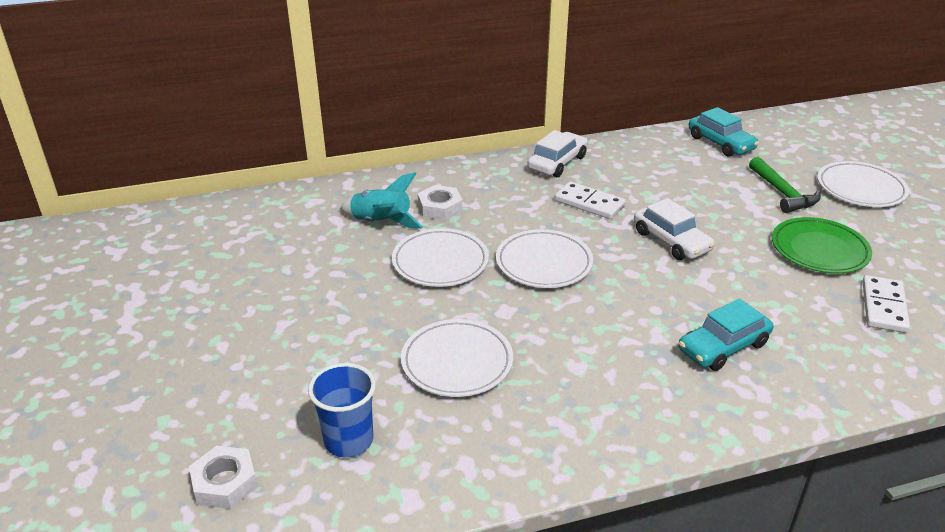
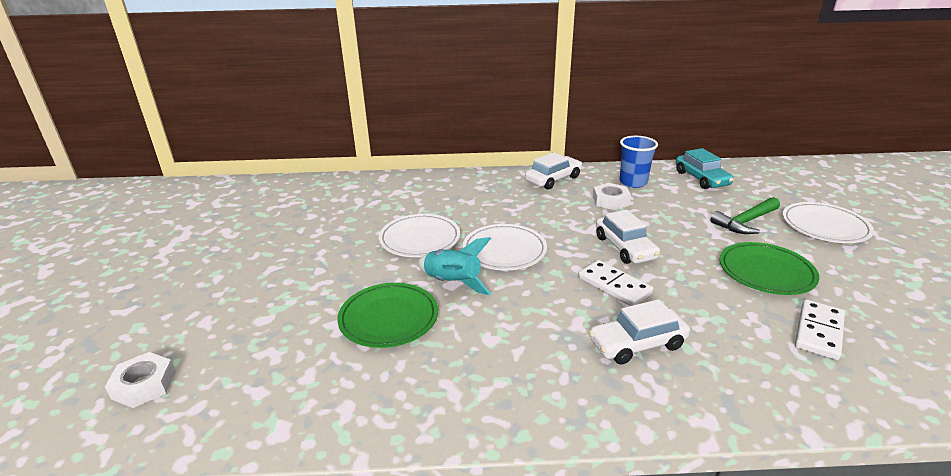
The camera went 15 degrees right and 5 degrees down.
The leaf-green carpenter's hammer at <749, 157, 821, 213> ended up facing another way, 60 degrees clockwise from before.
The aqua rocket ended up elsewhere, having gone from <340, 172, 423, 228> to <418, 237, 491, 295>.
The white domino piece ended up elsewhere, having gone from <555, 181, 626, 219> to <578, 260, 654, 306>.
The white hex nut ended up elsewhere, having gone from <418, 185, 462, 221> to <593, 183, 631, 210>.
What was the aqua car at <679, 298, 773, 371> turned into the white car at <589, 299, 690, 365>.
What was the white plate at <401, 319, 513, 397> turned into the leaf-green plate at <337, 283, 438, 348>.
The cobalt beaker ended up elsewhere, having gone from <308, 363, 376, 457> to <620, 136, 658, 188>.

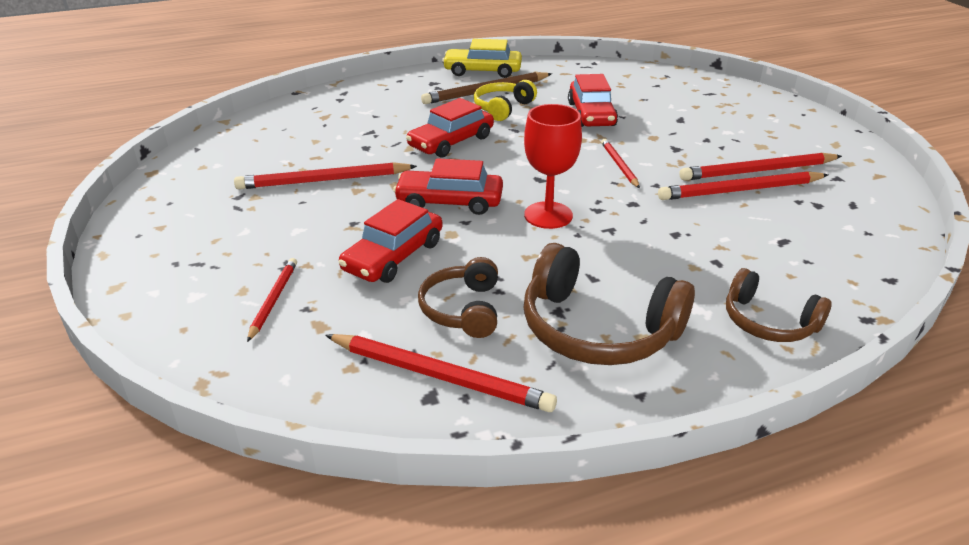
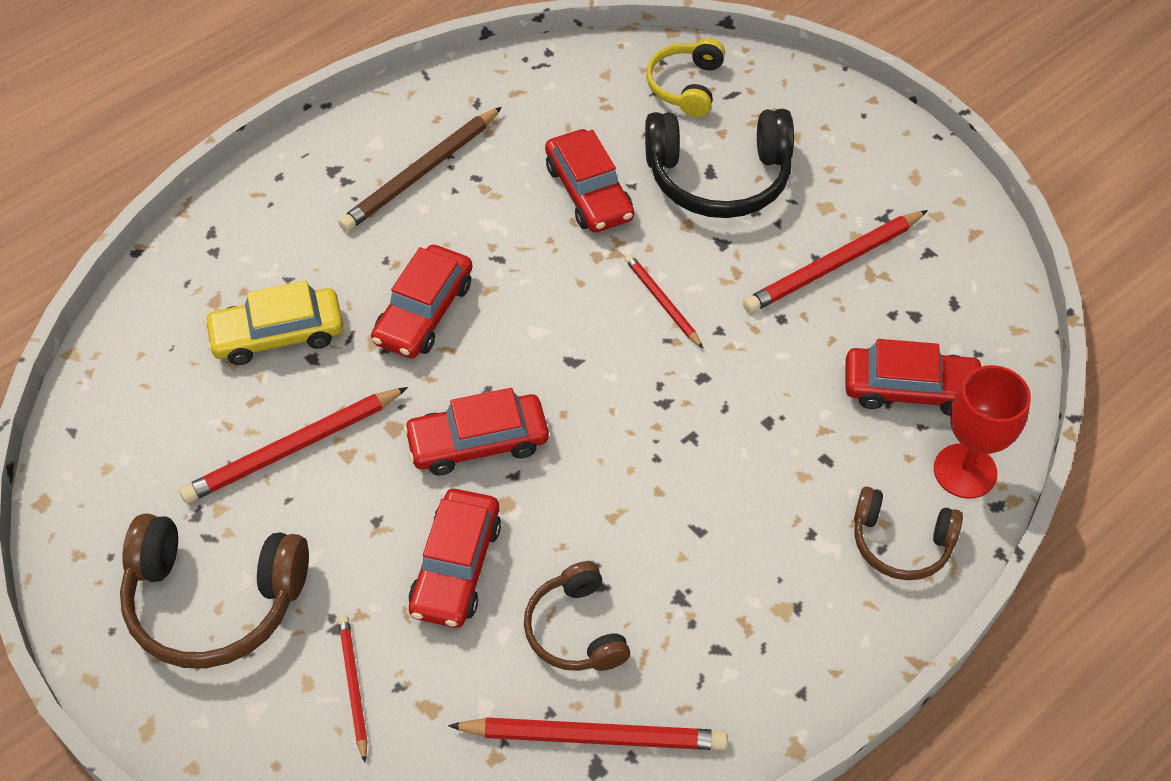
The camera went 20 degrees left and 20 degrees up.
The bright yellow car ended up elsewhere, having gone from <442, 39, 522, 78> to <204, 281, 343, 365>.
The bright yellow headphones ended up elsewhere, having gone from <474, 80, 537, 121> to <646, 38, 725, 117>.
The crimson goblet ended up elsewhere, having gone from <524, 104, 582, 229> to <934, 365, 1031, 499>.
The second view lost the crimson wooden pencil at <658, 171, 828, 200>.
The brown headphones ended up elsewhere, having gone from <524, 243, 695, 365> to <120, 513, 309, 668>.
The second view gained the ebony headphones at <645, 109, 794, 218>.
The second view gained the crimson car at <845, 339, 984, 416>.

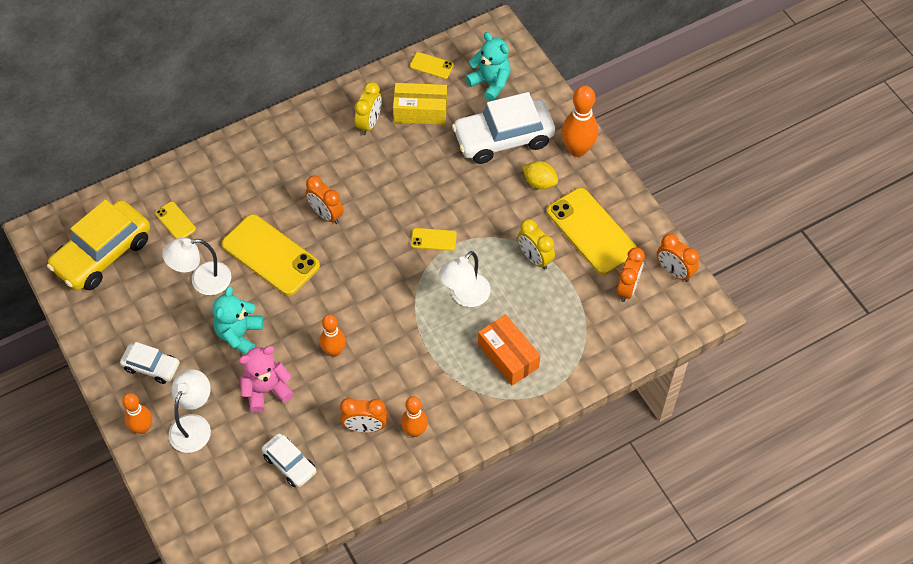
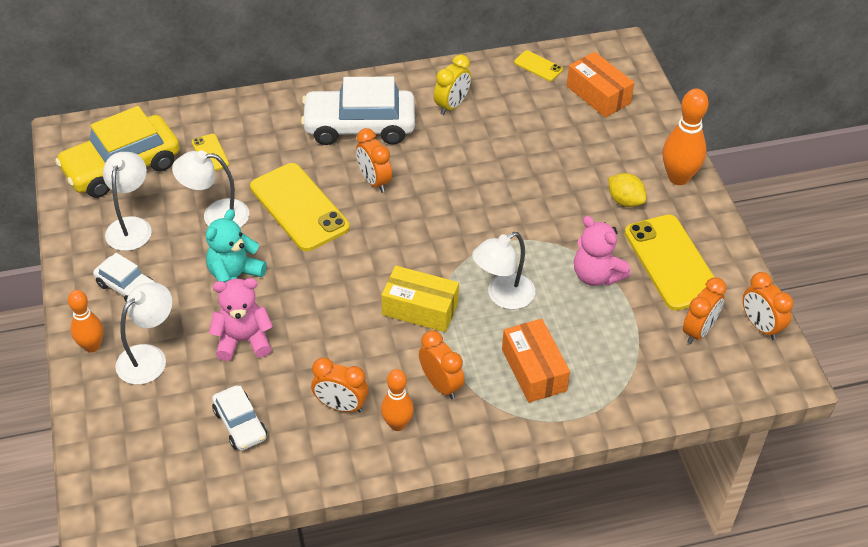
The camera went 15 degrees right and 10 degrees down.
Where the aqua teddy stood at <465, 32, 511, 101>, the orange-coloured box came to stand at <567, 52, 634, 118>.
The bright yellow box ended up elsewhere, having gone from <393, 83, 447, 125> to <381, 266, 459, 332>.
The white car ended up elsewhere, having gone from <452, 92, 555, 164> to <301, 76, 415, 145>.
Where the bright yellow clock stood at <517, 219, 555, 270>, the rosy teddy came to stand at <574, 216, 631, 286>.
The second view lost the bright yellow phone at <411, 228, 457, 251>.
The second view lost the orange-coloured tenpin at <320, 314, 346, 357>.
The second view gained the white reading lamp at <103, 152, 152, 251>.
The second view gained the orange-coloured clock at <419, 330, 464, 399>.

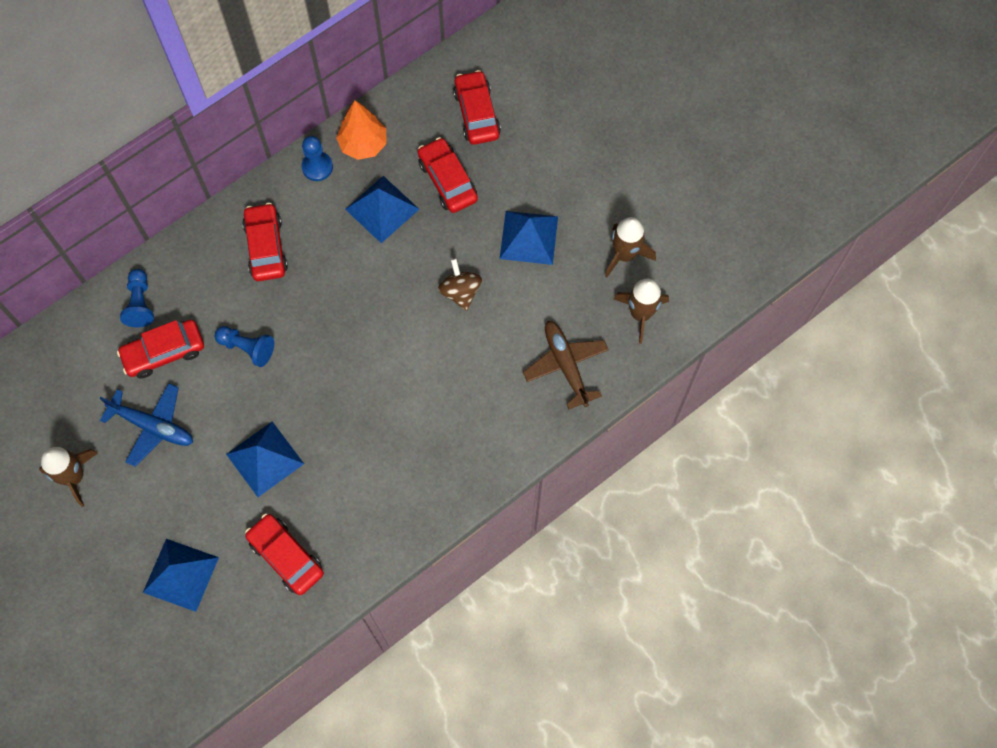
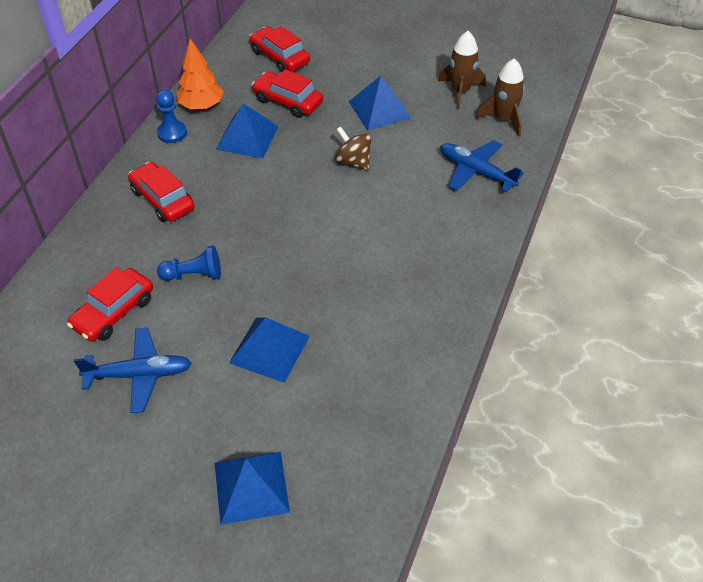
The camera went 30 degrees left and 20 degrees down.
The second view lost the cobalt pawn at <120, 269, 154, 327>.
What was the brown plane at <523, 321, 609, 409> turned into the cobalt plane at <440, 140, 524, 192>.
The second view lost the brown rocket at <39, 447, 98, 507>.
The second view lost the crimson car at <245, 514, 324, 595>.

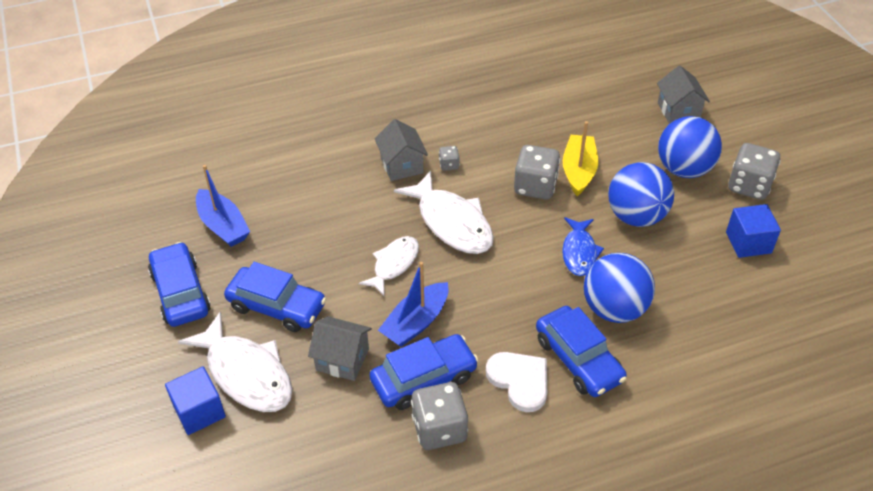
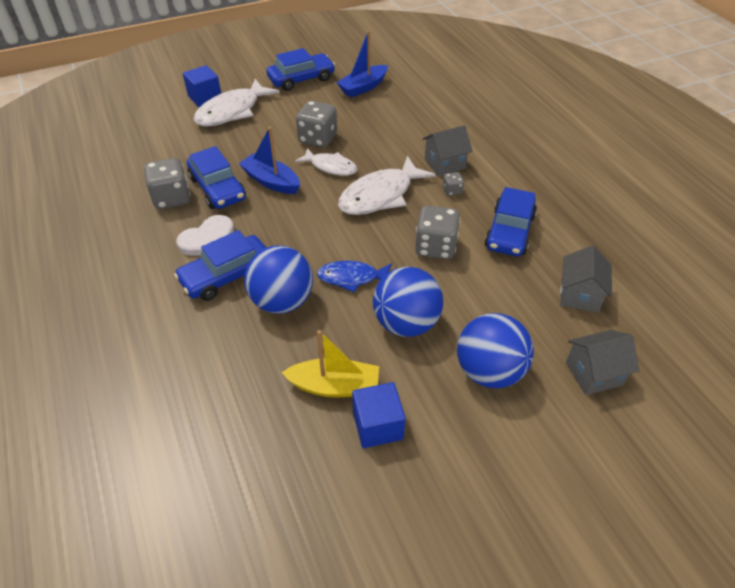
The camera went 85 degrees right and 0 degrees up.
The bright yellow toy boat ended up elsewhere, having gone from <563, 121, 598, 196> to <282, 330, 379, 397>.
The grey game die ended up elsewhere, having gone from <728, 143, 781, 200> to <296, 101, 337, 147>.
The cobalt car ended up elsewhere, having gone from <224, 262, 326, 332> to <484, 187, 537, 257>.
The grey cottage ended up elsewhere, having gone from <308, 316, 372, 381> to <560, 245, 612, 312>.

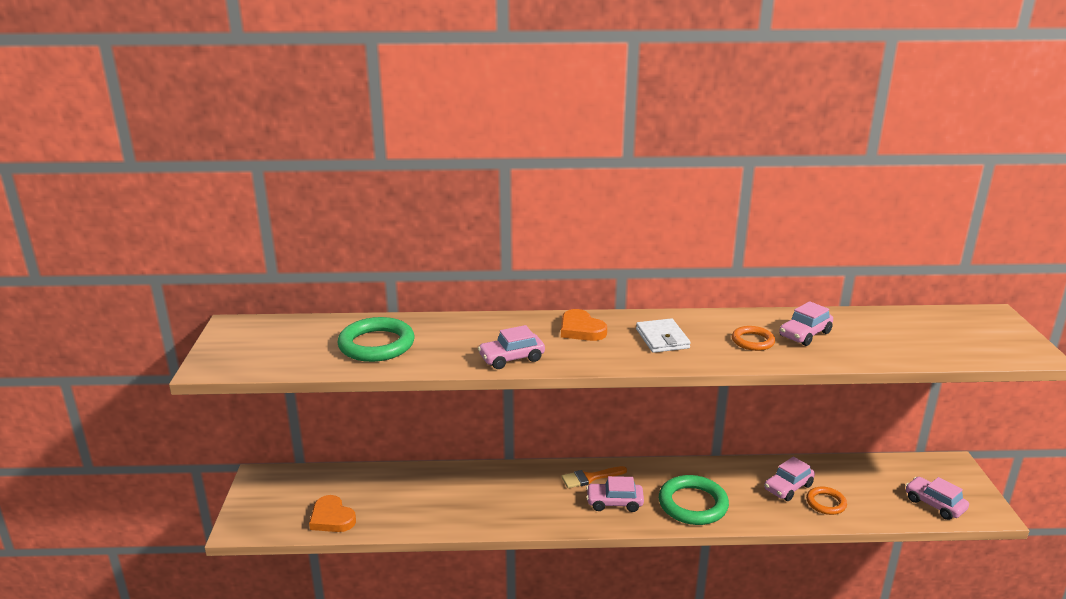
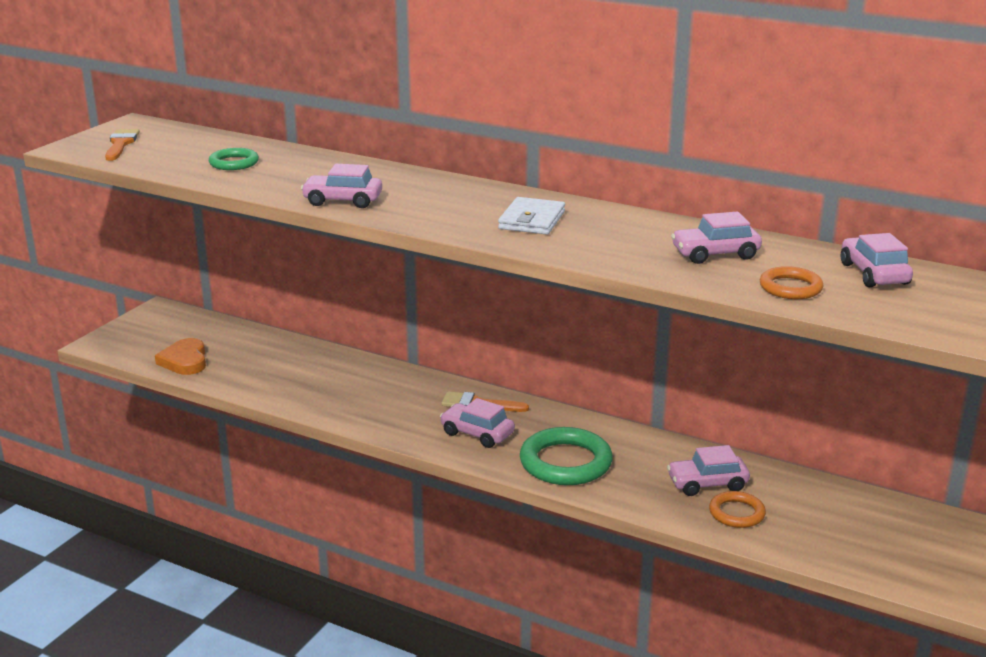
The camera went 30 degrees right and 0 degrees up.
The second view lost the orange-coloured heart shape at <561, 309, 607, 341>.
The size of the leaf-green ring at <337, 317, 414, 362> changed by a factor of 0.57.
The orange-coloured ring ended up elsewhere, having gone from <732, 326, 775, 351> to <760, 266, 824, 299>.
The rosy car ended up elsewhere, having gone from <905, 477, 969, 520> to <841, 233, 913, 287>.
The second view gained the orange-coloured paintbrush at <105, 129, 140, 161>.

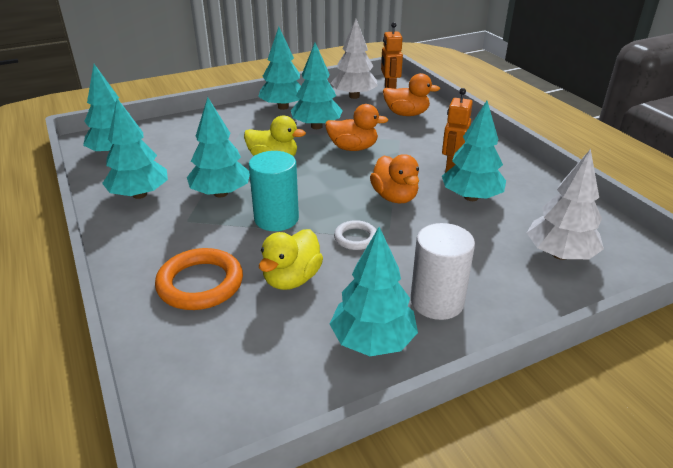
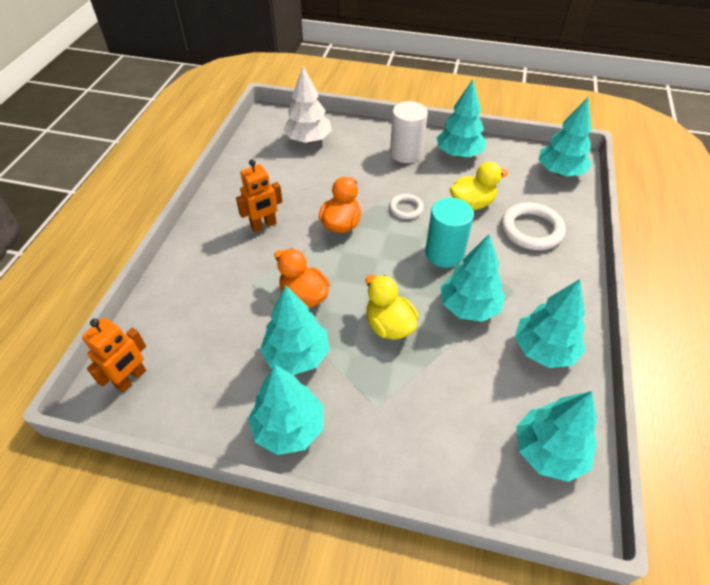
The camera went 140 degrees left and 15 degrees up.
The second view lost the white fir tree at <331, 19, 378, 99>.
The second view lost the orange-coloured toy duck at <383, 73, 440, 116>.
The aqua fir tree ended up elsewhere, having gone from <442, 101, 506, 201> to <539, 97, 592, 176>.
What was the orange-coloured ring at <155, 248, 243, 310> turned into the white ring at <501, 203, 566, 250>.

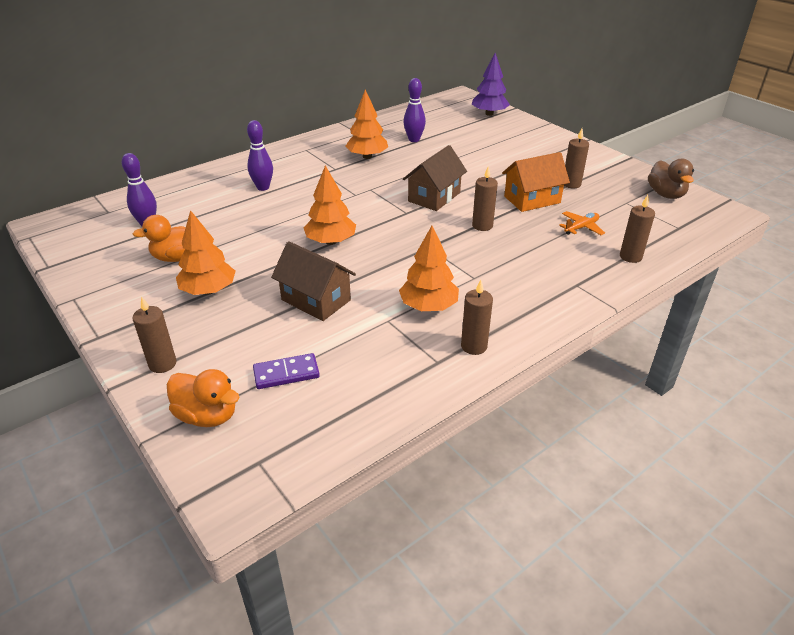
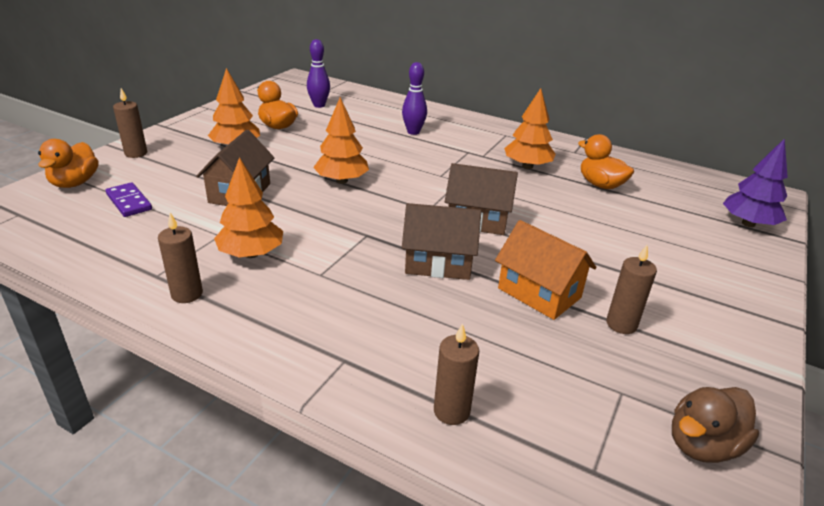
The camera went 65 degrees right and 5 degrees down.
Where the violet tenpin stood at <403, 78, 426, 142>, the orange-coloured toy duck came to stand at <578, 134, 634, 189>.
Where the brown candle stood at <472, 166, 498, 231>, the brown cottage came to stand at <402, 203, 481, 280>.
The second view lost the orange-coloured plane at <559, 211, 605, 235>.

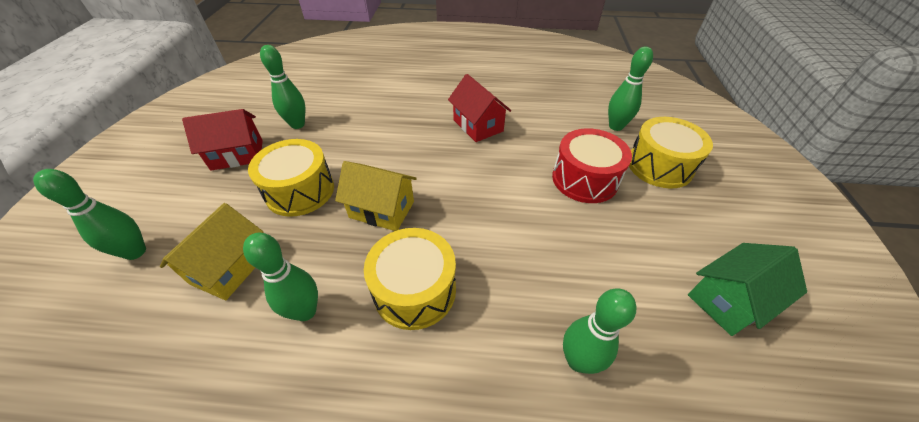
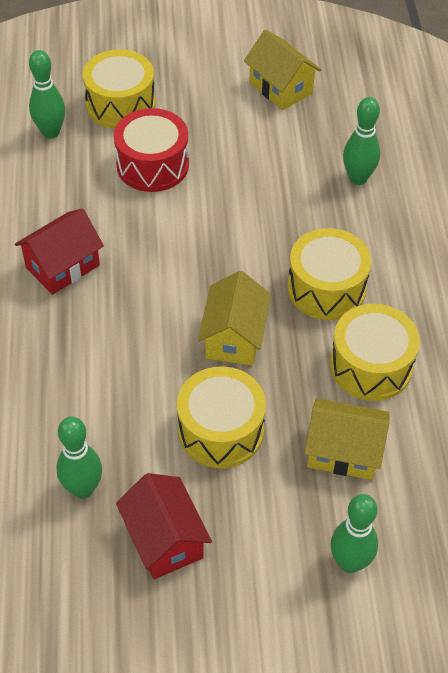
The camera went 100 degrees left and 5 degrees up.
Where the leaf-green tenpin stood at <243, 233, 318, 321>, the bright yellow toy drum came to stand at <330, 304, 420, 401>.
What was the leaf-green cottage at <688, 243, 807, 336> turned into the bright yellow cottage at <244, 29, 321, 110>.

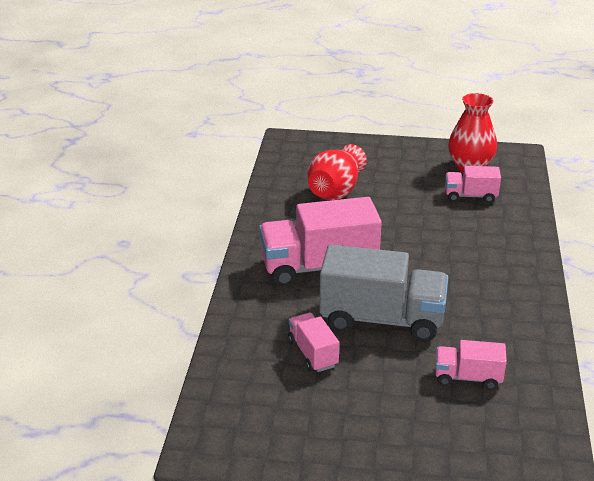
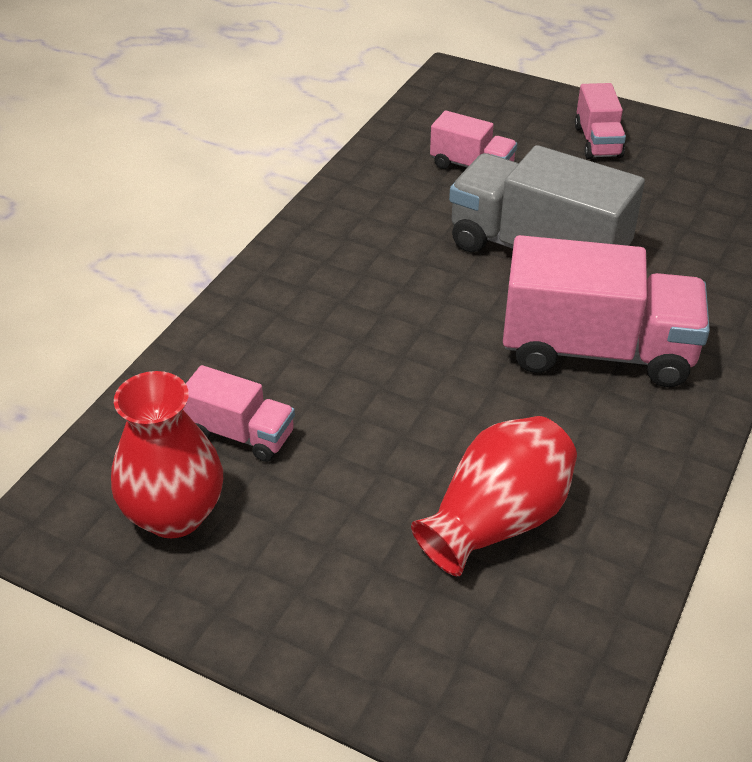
The camera went 160 degrees left and 10 degrees up.
The rosy truck ended up elsewhere, having gone from <288, 313, 339, 372> to <575, 83, 626, 159>.

